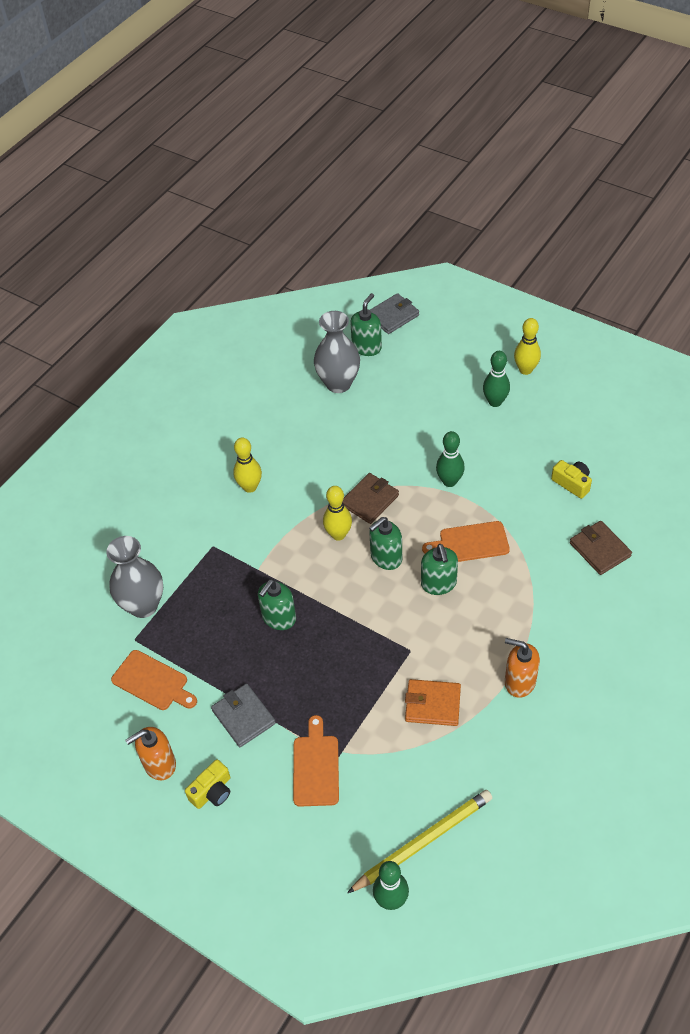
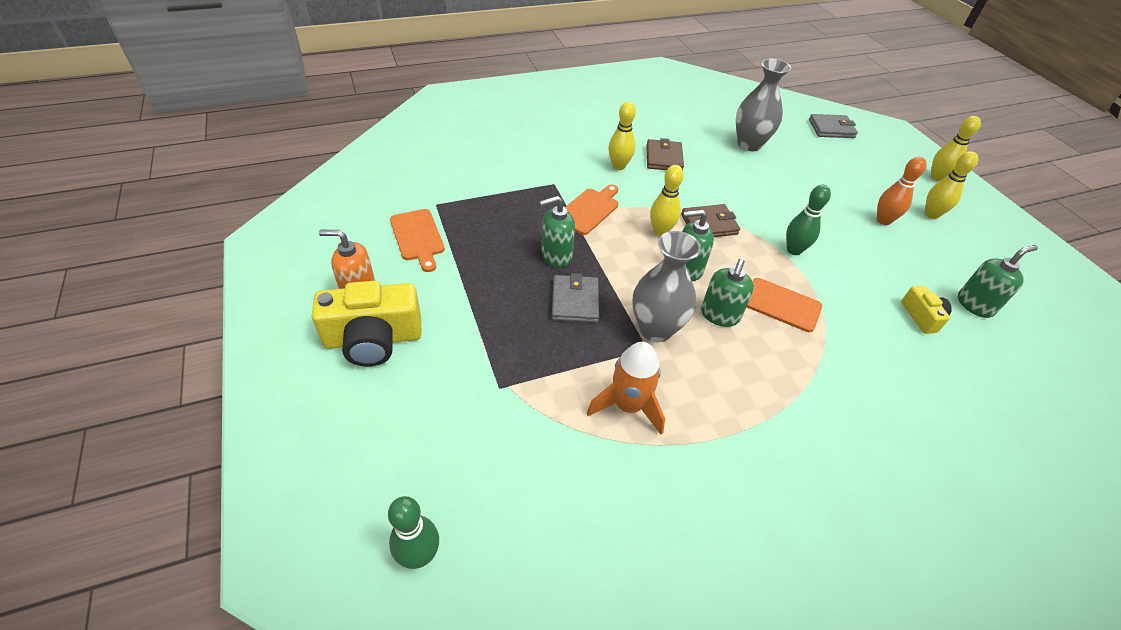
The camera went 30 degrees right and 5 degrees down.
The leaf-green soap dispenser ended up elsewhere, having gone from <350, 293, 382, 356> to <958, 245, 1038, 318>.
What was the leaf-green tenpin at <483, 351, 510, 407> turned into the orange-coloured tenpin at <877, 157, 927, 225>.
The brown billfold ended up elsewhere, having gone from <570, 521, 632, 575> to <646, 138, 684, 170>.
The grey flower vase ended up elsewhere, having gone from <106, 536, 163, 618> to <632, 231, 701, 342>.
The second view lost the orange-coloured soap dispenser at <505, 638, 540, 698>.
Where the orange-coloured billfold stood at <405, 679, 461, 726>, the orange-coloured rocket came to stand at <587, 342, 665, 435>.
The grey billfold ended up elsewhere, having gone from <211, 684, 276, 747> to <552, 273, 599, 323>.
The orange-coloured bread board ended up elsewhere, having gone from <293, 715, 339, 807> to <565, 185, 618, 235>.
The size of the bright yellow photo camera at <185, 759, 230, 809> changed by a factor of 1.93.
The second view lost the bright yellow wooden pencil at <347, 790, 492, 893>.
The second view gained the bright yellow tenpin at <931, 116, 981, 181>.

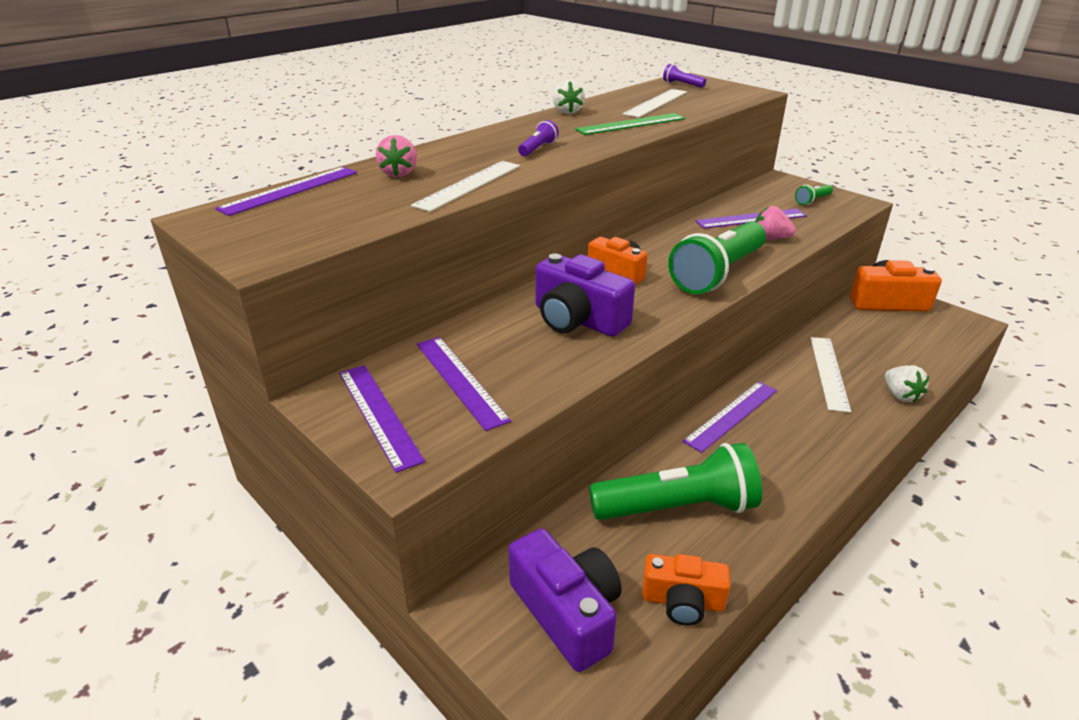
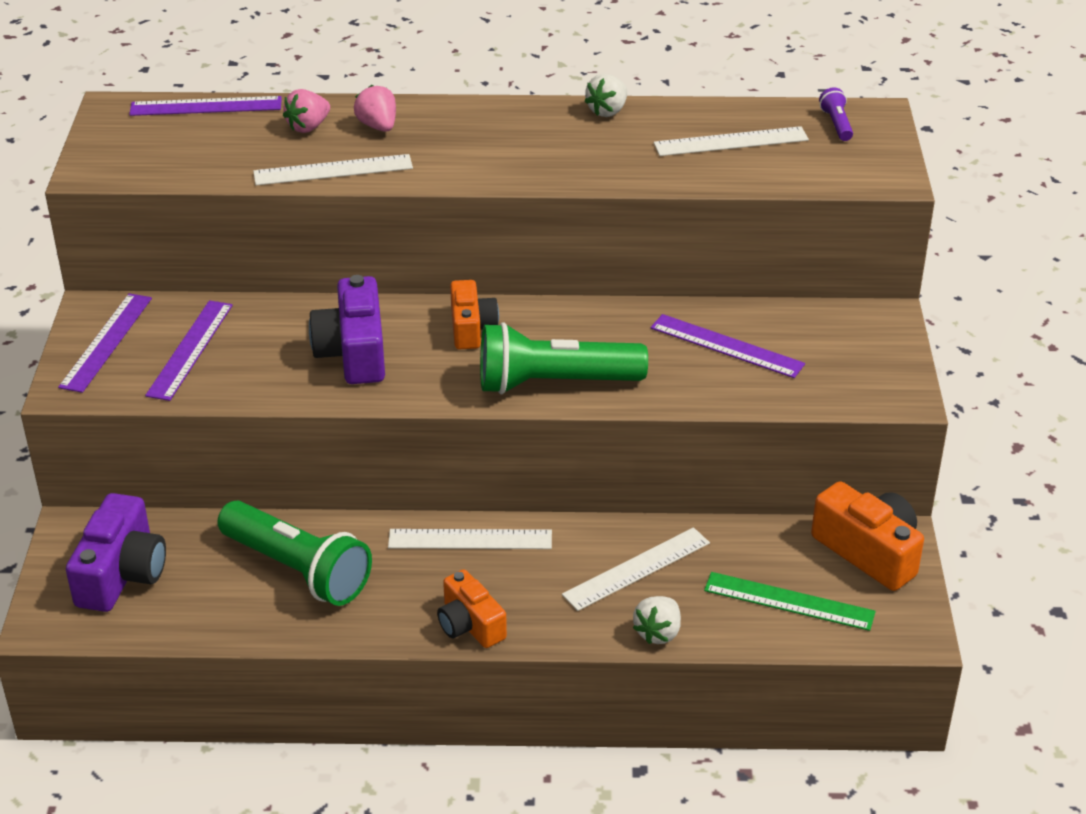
The camera went 45 degrees right and 5 degrees up.
The leaf-green measuring stick ended up elsewhere, having gone from <575, 113, 685, 135> to <704, 572, 876, 631>.
The second view lost the violet pocket torch at <518, 120, 559, 156>.
The second view lost the leaf-green pocket torch at <795, 185, 833, 205>.
The rosy toy strawberry ended up elsewhere, having gone from <755, 206, 796, 240> to <354, 85, 396, 132>.
What was the violet measuring stick at <683, 381, 777, 453> turned into the white measuring stick at <388, 529, 552, 549>.
The orange-coloured photo camera ended up elsewhere, having gone from <642, 554, 731, 625> to <437, 569, 507, 648>.

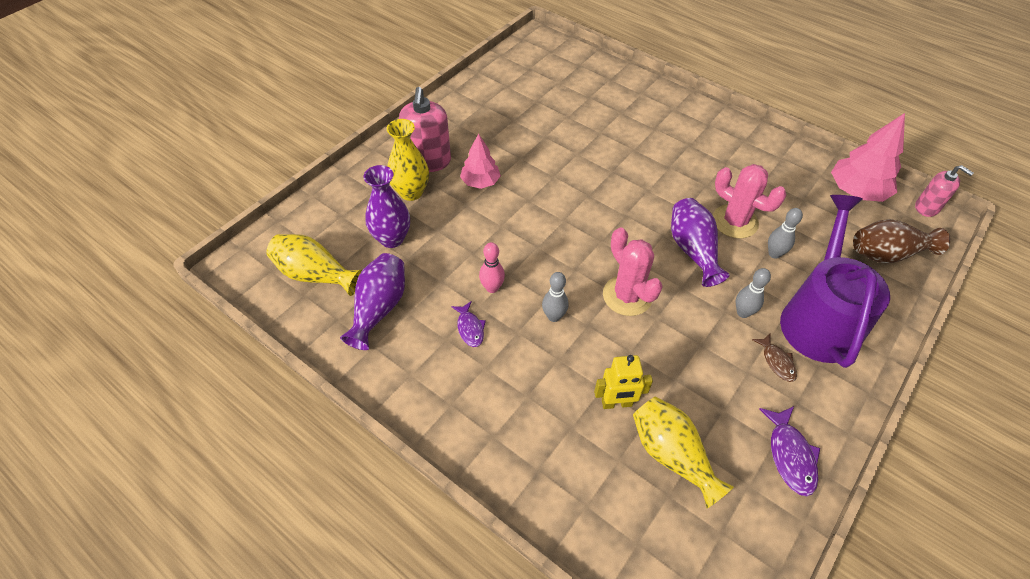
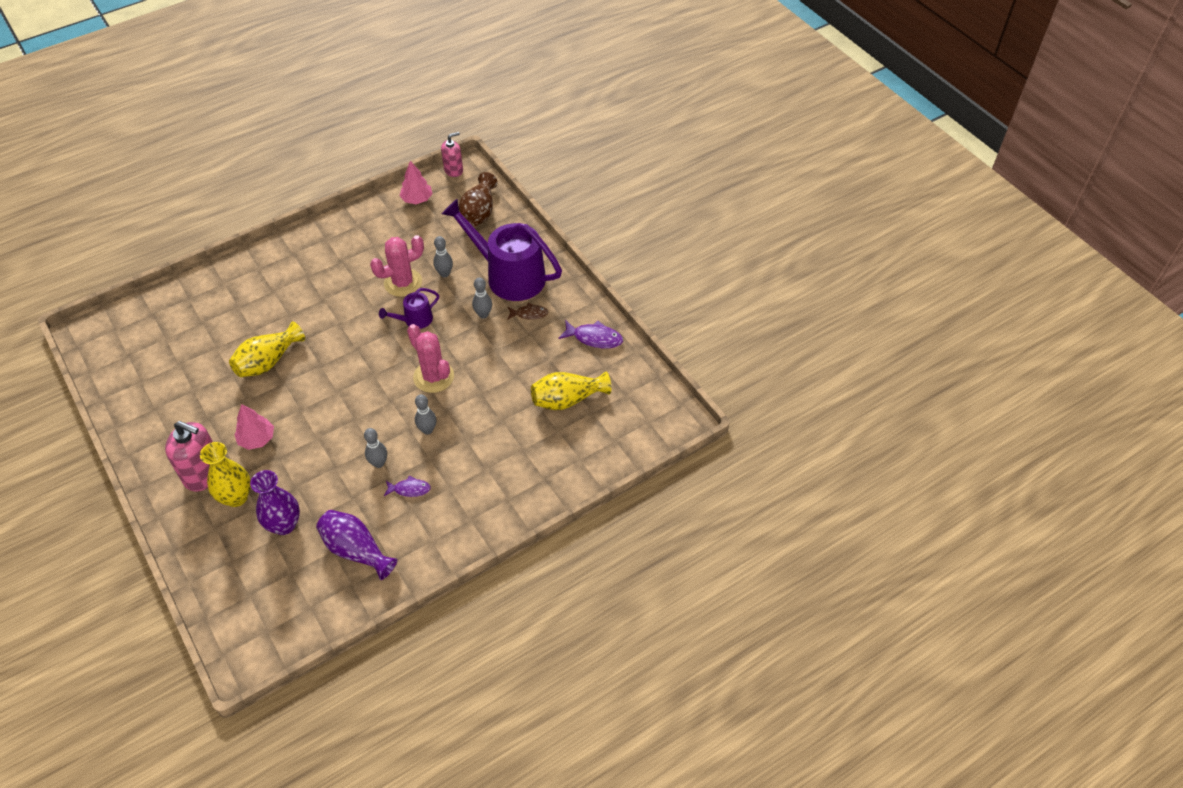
The camera went 70 degrees left and 0 degrees up.
The size of the rosy fir tree at <831, 113, 905, 202> changed by a factor of 0.64.
Where the violet flower vase stood at <671, 198, 729, 287>, the violet sprinkling can came to stand at <379, 288, 439, 329>.
The rosy prickly plant at <603, 228, 663, 316> ended up facing another way, 60 degrees clockwise from before.
The bright yellow flower vase ended up elsewhere, having gone from <266, 234, 362, 296> to <229, 322, 305, 377>.
What was the rosy tenpin at <479, 242, 505, 293> turned into the grey tenpin at <364, 428, 387, 468>.
The second view lost the bright yellow robot at <594, 355, 653, 409>.

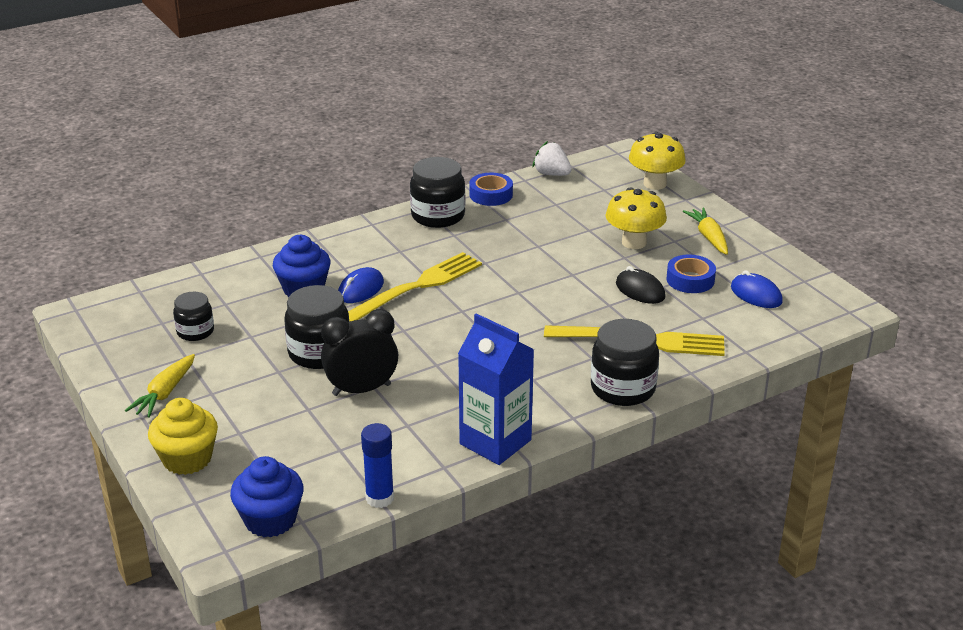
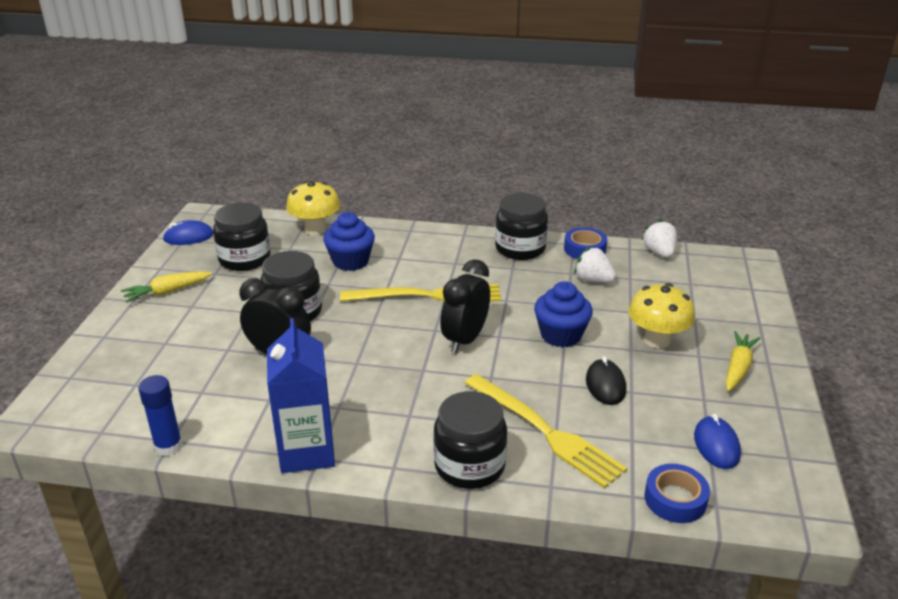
The camera went 40 degrees right and 0 degrees up.
The bright yellow mushroom ended up elsewhere, having gone from <629, 132, 686, 190> to <286, 181, 340, 235>.
The cobalt tape ended up elsewhere, having gone from <666, 255, 716, 293> to <644, 464, 710, 523>.
The cobalt mouse ended up elsewhere, having gone from <338, 267, 384, 303> to <163, 220, 213, 245>.
The size of the ebony jam jar at <173, 292, 214, 341> changed by a factor of 1.64.
The second view lost the bright yellow muffin at <148, 398, 218, 475>.
The cobalt muffin ended up elsewhere, having gone from <230, 456, 304, 537> to <534, 281, 593, 348>.
The second view gained the white toy strawberry at <574, 247, 616, 283>.
The second view gained the ebony clock at <441, 259, 490, 353>.

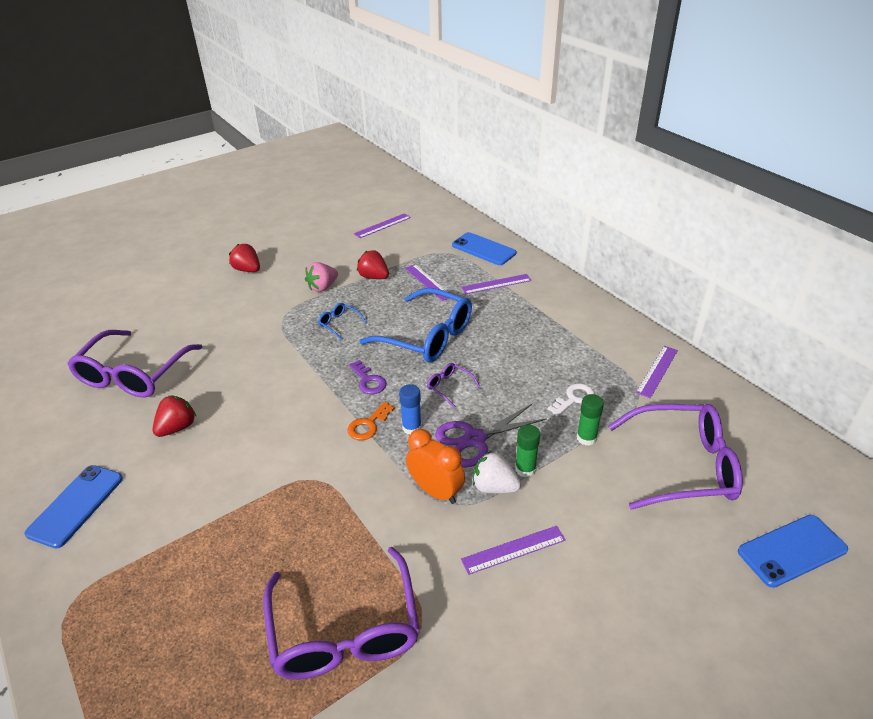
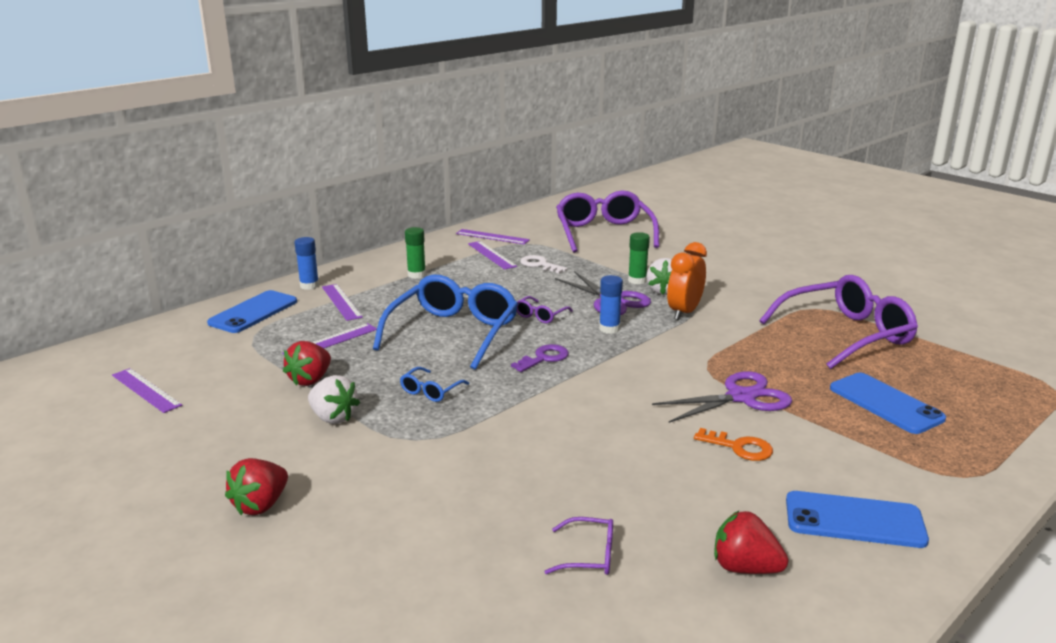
The camera went 100 degrees left and 15 degrees down.
What was the rosy toy strawberry at <305, 262, 338, 292> turned into the white toy strawberry at <308, 375, 360, 424>.
The size of the violet spectacles at <68, 330, 202, 398> changed by a factor of 0.42.
The leaf-green glue stick ended up elsewhere, having gone from <577, 394, 604, 446> to <405, 227, 426, 279>.
The crimson toy strawberry ended up elsewhere, having gone from <152, 395, 196, 437> to <714, 511, 788, 574>.
The orange-coloured key ended up elsewhere, having gone from <348, 402, 395, 440> to <694, 428, 773, 461>.
The cobalt phone ended up elsewhere, having gone from <738, 515, 848, 588> to <830, 373, 946, 434>.
The violet measuring stick ended up elsewhere, having gone from <461, 526, 566, 575> to <468, 241, 517, 270>.
The second view gained the cobalt glue stick at <294, 237, 319, 290>.
The second view gained the violet shears at <652, 371, 792, 423>.

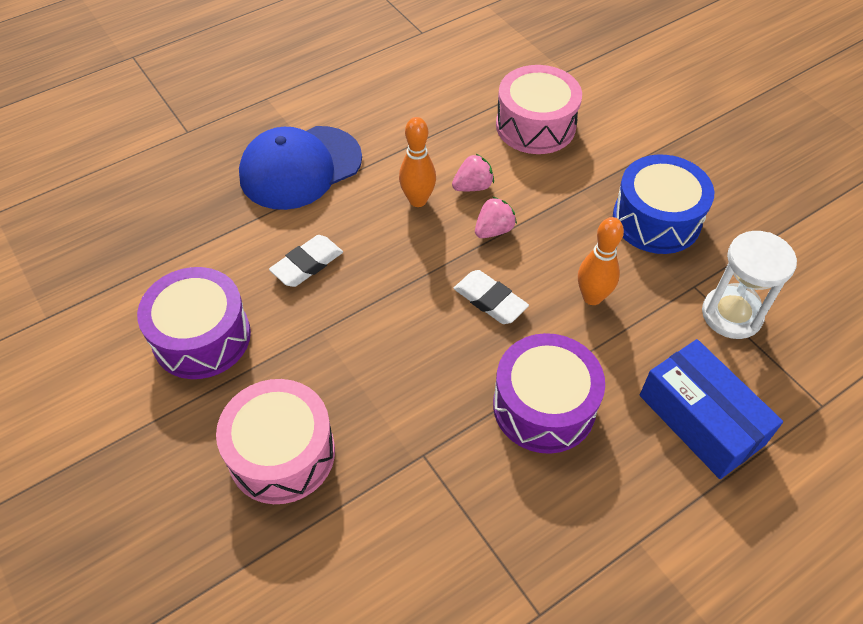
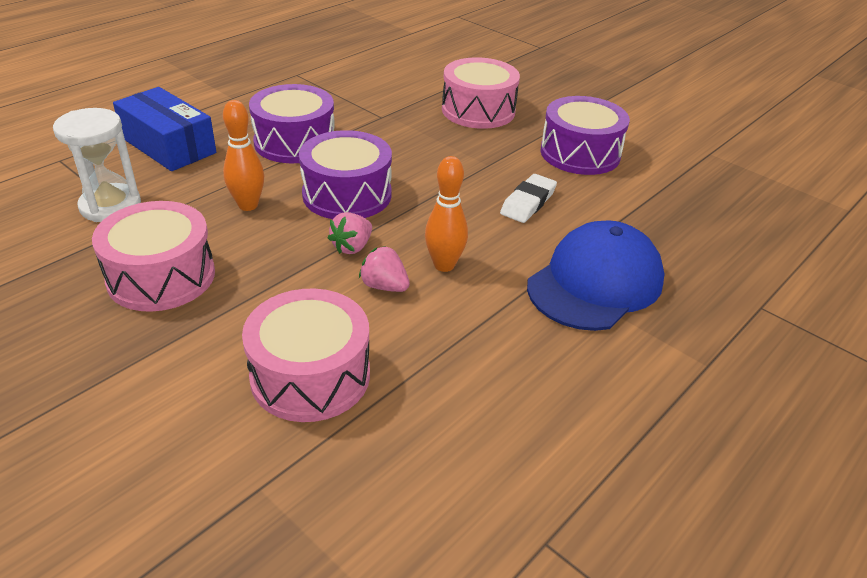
The camera went 165 degrees right and 15 degrees down.
The rosy toy strawberry at <452, 154, 494, 191> ended up facing another way, 75 degrees clockwise from before.
What was the cobalt toy drum at <613, 154, 714, 254> turned into the rosy toy drum at <92, 201, 215, 312>.
Where the white pencil eraser stood at <454, 270, 529, 324>, the violet toy drum came to stand at <299, 130, 392, 219>.

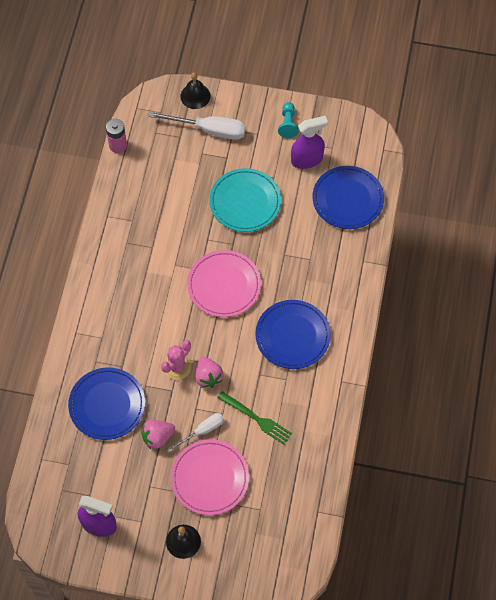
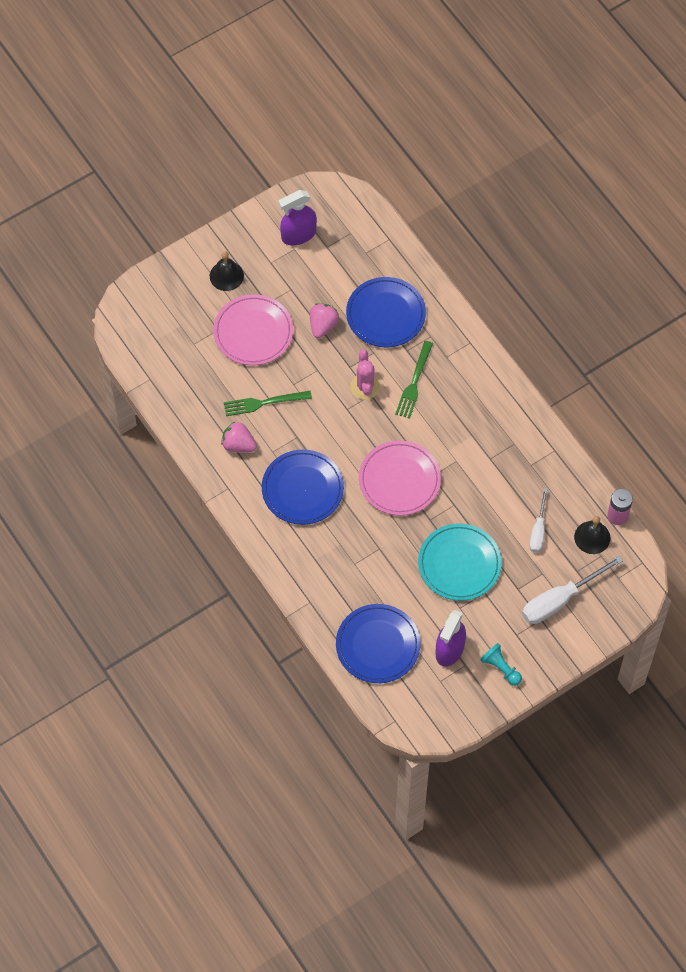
The camera went 135 degrees right and 0 degrees up.
The ebony hand bell ended up elsewhere, having gone from <180, 72, 211, 109> to <574, 516, 610, 554>.
The rosy toy strawberry ended up elsewhere, having gone from <195, 357, 223, 388> to <221, 421, 257, 452>.
The white flat screwdriver ended up elsewhere, having gone from <167, 413, 224, 453> to <529, 488, 548, 553>.
The second view gained the leaf-green fork at <395, 341, 433, 419>.

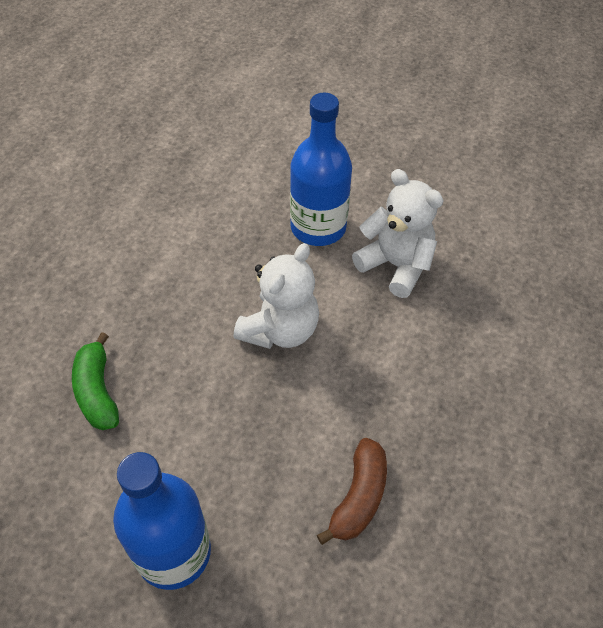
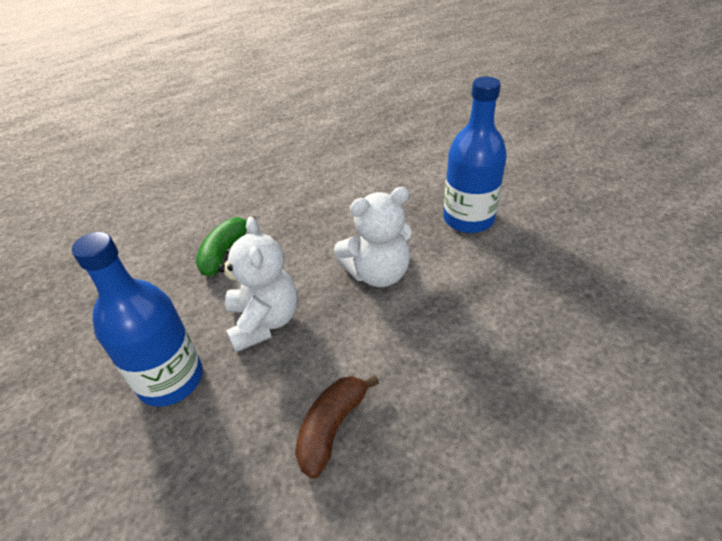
The camera went 40 degrees right and 10 degrees down.
The white teddy ended up elsewhere, having gone from <352, 169, 444, 298> to <218, 217, 297, 352>.
The brown banana fruit at <317, 438, 387, 545> ended up facing another way, 150 degrees clockwise from before.

